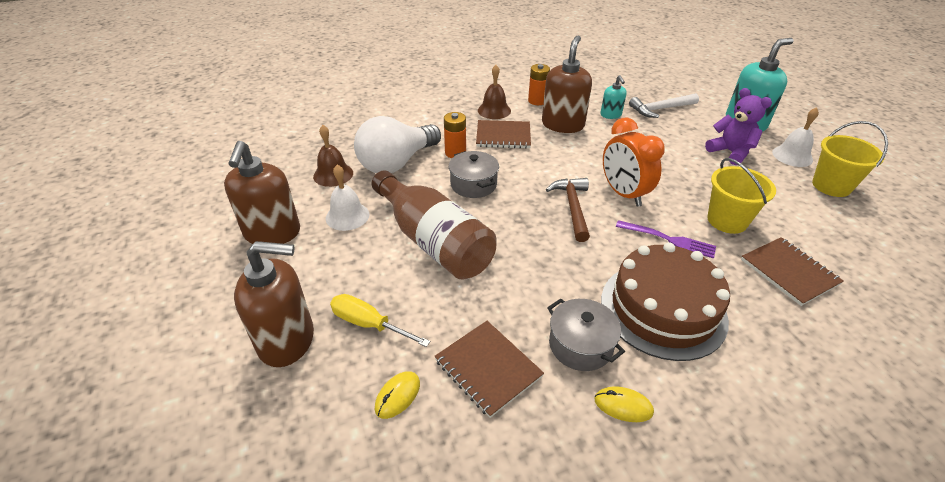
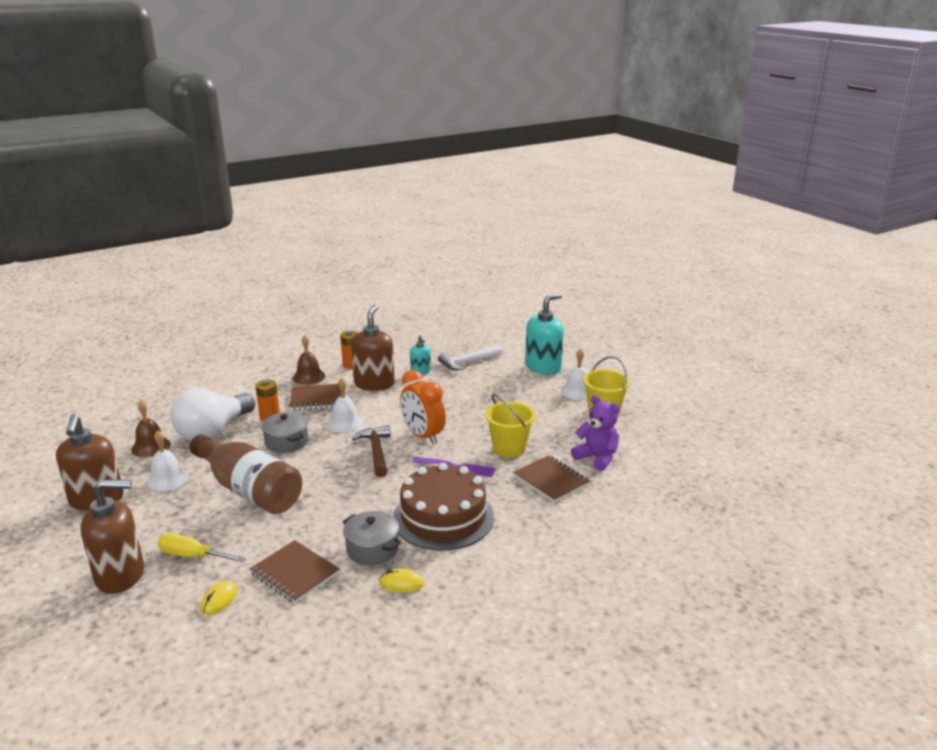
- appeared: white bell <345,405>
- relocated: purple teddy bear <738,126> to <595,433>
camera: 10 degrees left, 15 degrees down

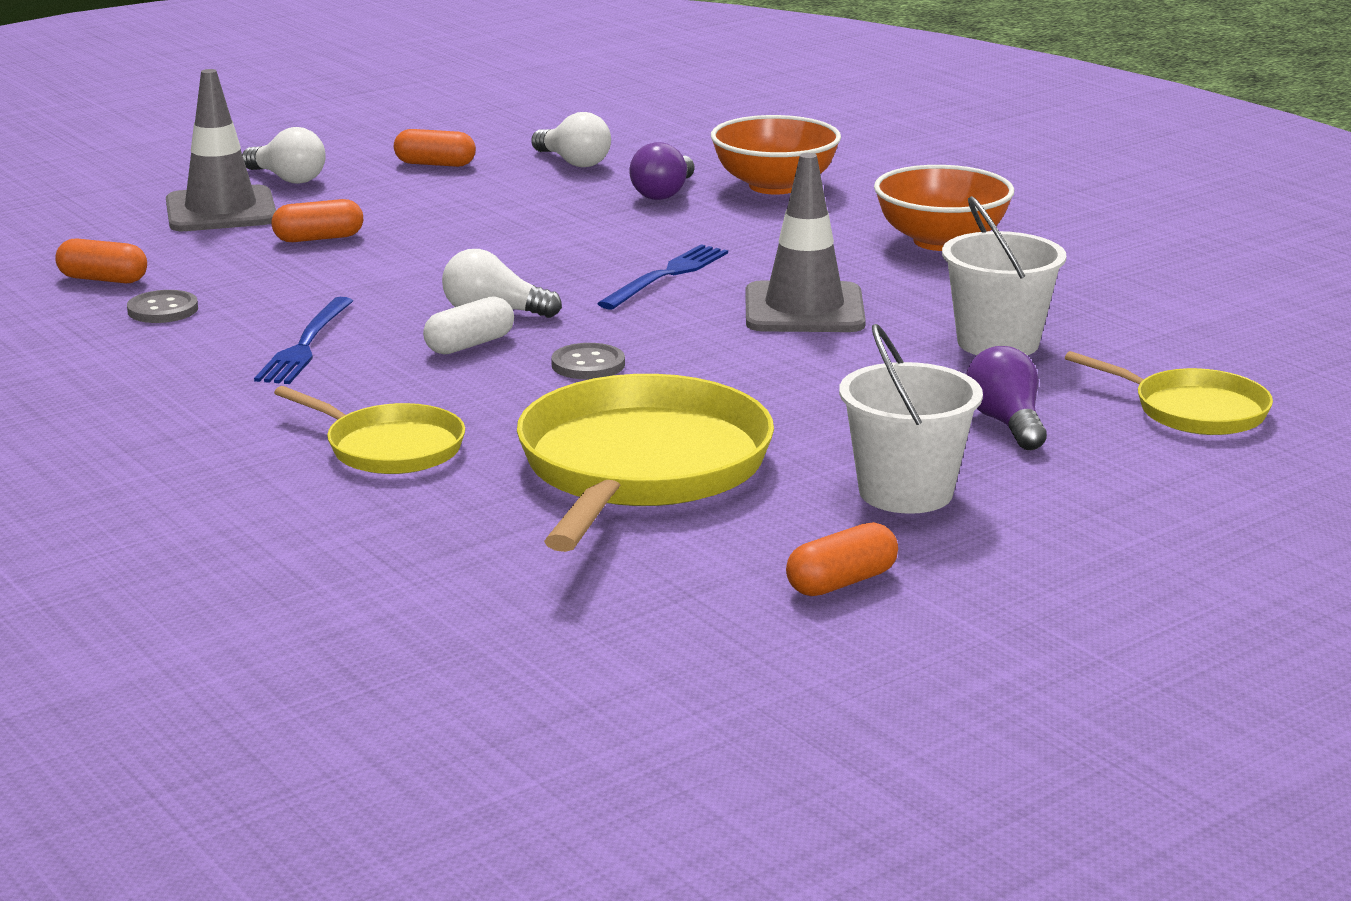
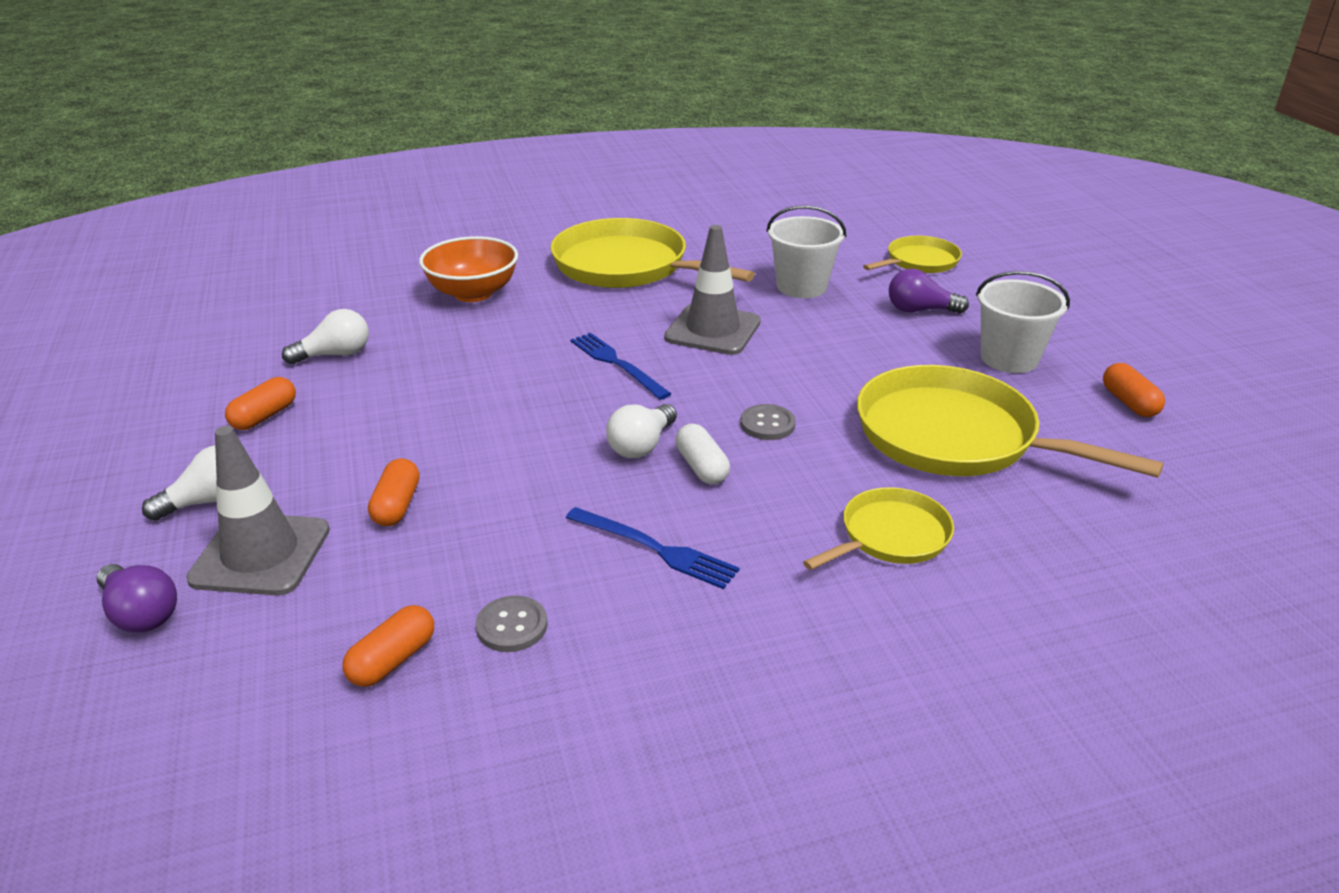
- relocated: purple light bulb <662,171> to <136,598>
- exchanged: orange bowl <944,208> to yellow pan <652,253>
camera: 70 degrees left, 10 degrees up

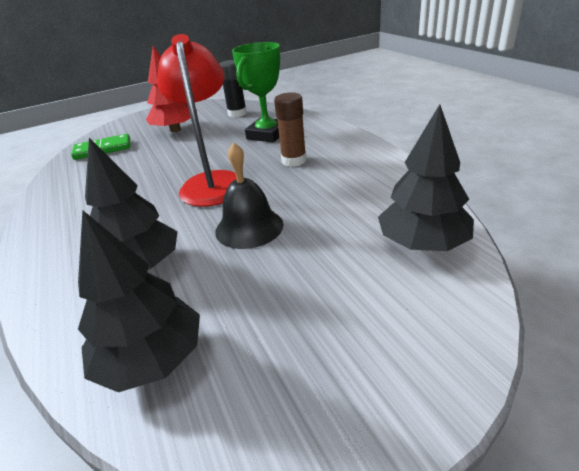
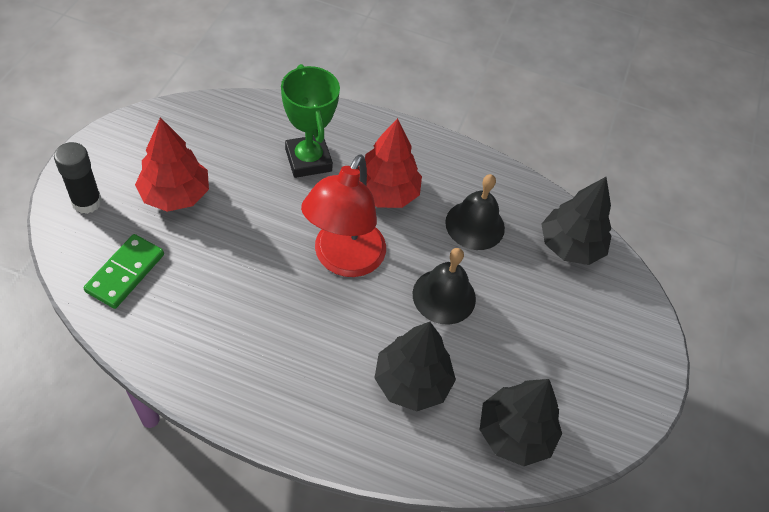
- relocated: black glue stick <233,88> to <78,178>
- spun: red lamp <197,120> = <343,215> 105 degrees counterclockwise
- exchanged: brown glue stick <290,129> to red tree <390,163>
- appeared: black bell <475,212>
camera: 55 degrees left, 20 degrees up

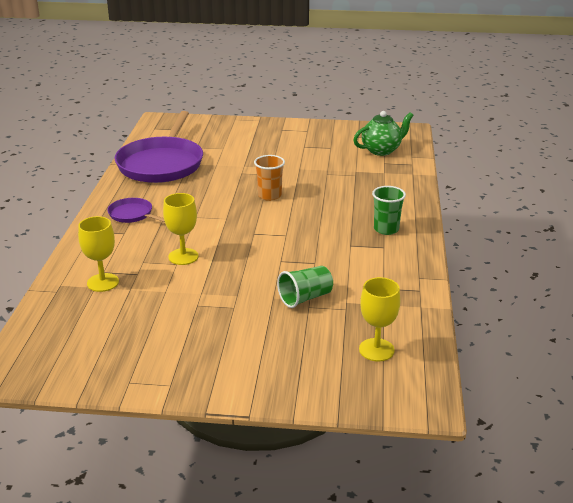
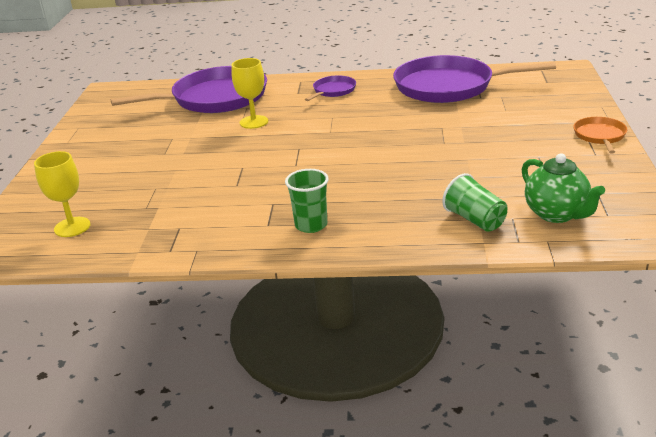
- exchanged: yellow goblet <98,254> to purple pan <189,89>
- relocated: green cup <305,287> to <475,202>
- appeared: orange pan <600,135>
- missing: orange cup <269,178>
camera: 90 degrees right, 0 degrees up

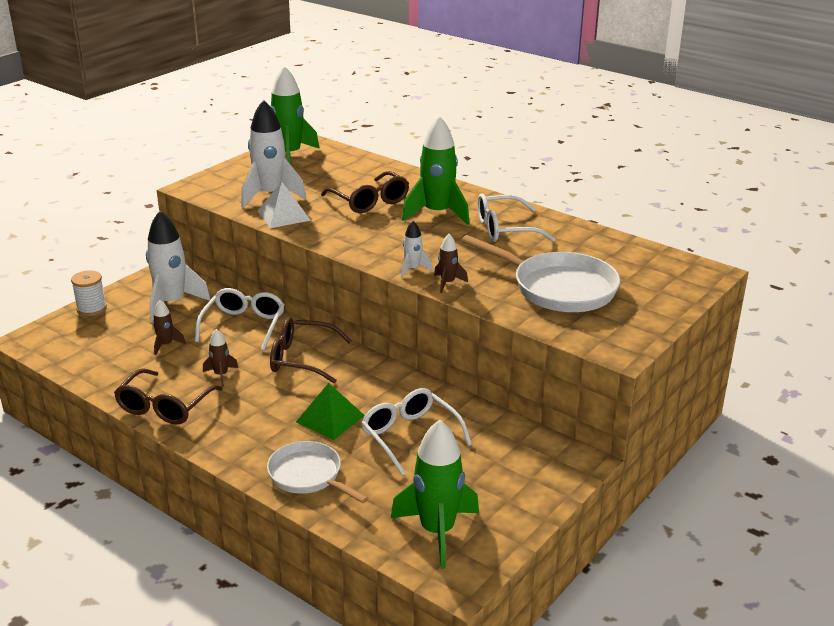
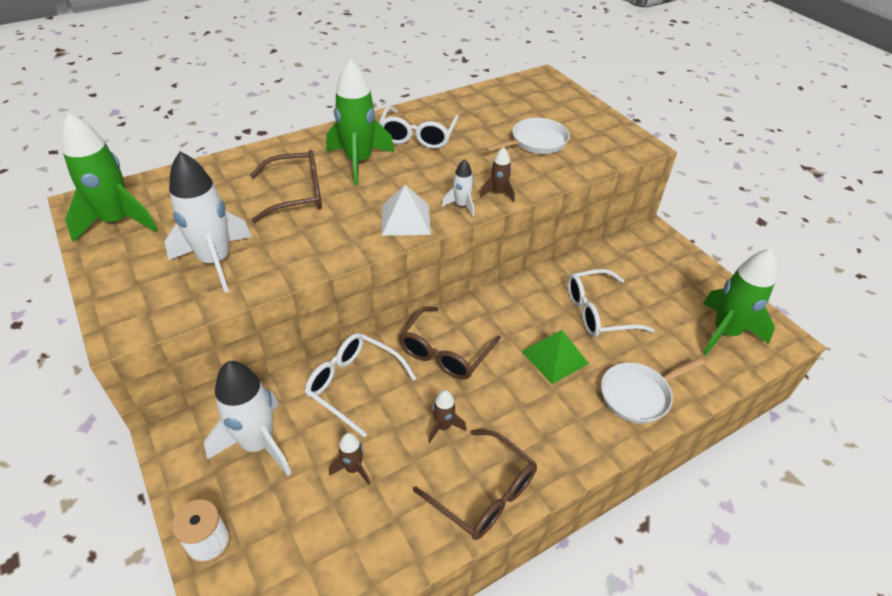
- relocated: white pyramid <284,204> to <406,210>
- size: white pan <540,273> = <527,136> x0.64
camera: 70 degrees left, 15 degrees up

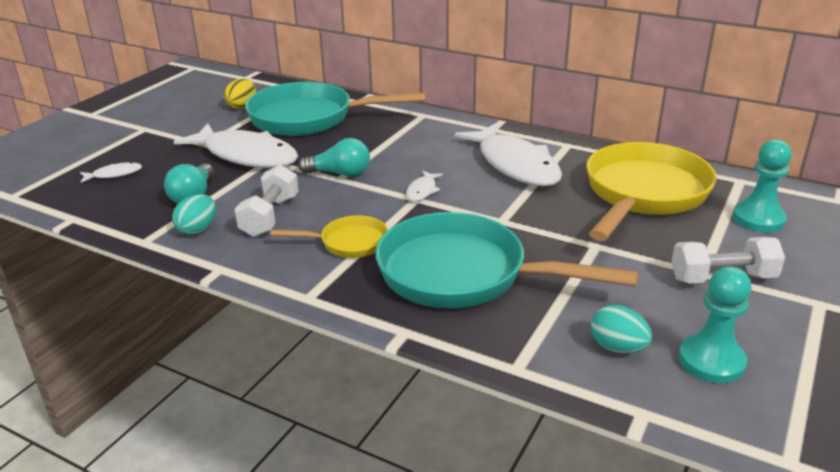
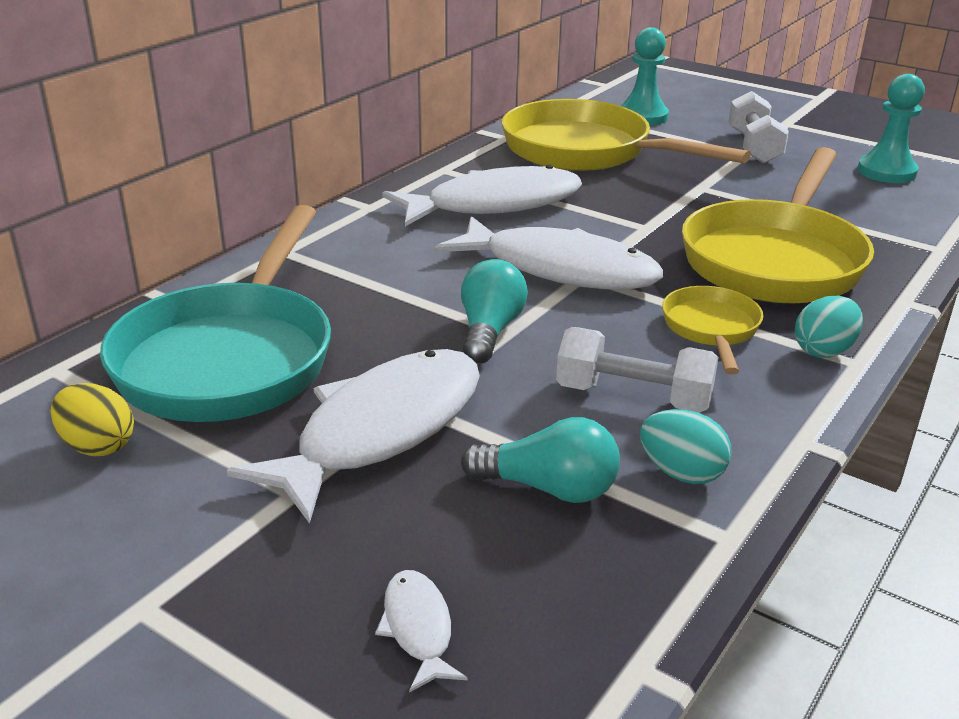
- size: white fish <424,186> = <549,252> x2.40
- colour: turquoise pan <507,260> to yellow pan <778,225>
- relocated: turquoise egg <621,329> to <828,327>
camera: 85 degrees left, 0 degrees up

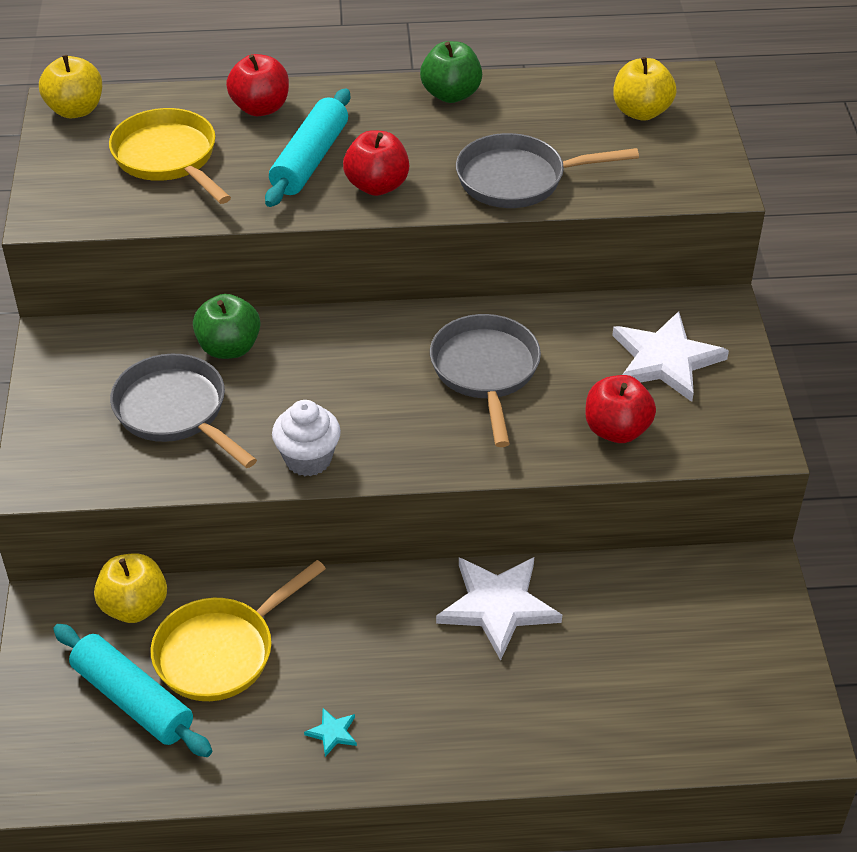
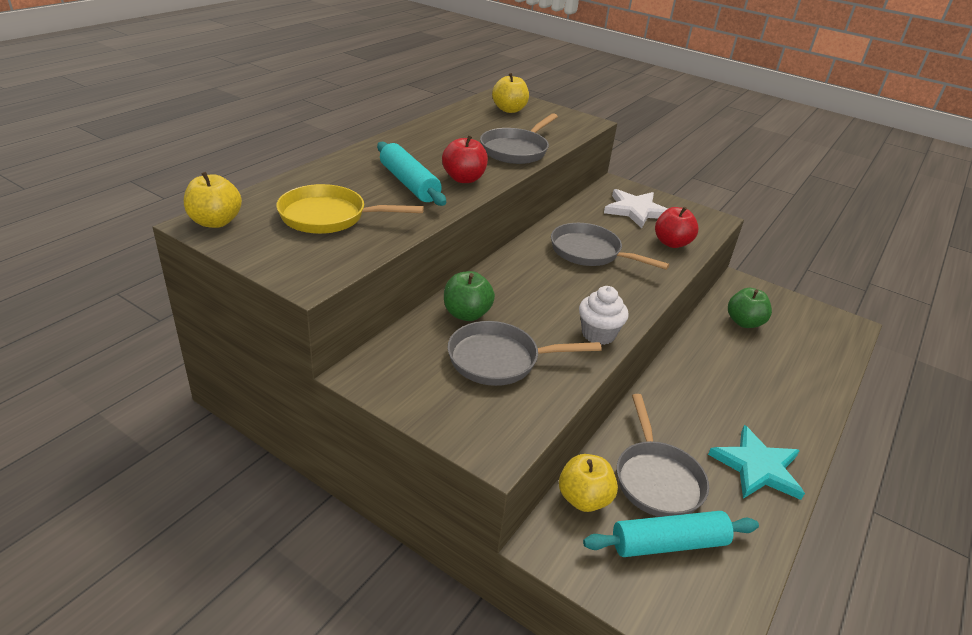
- colour: yellow pan <238,630> to grey pan <663,455>
- size: turquoise star <330,732> = <756,462> x2.44
- relocated: green apple <451,72> to <750,308>
- missing: red apple <257,85>
- missing: white star <499,609>
camera: 55 degrees left, 10 degrees down

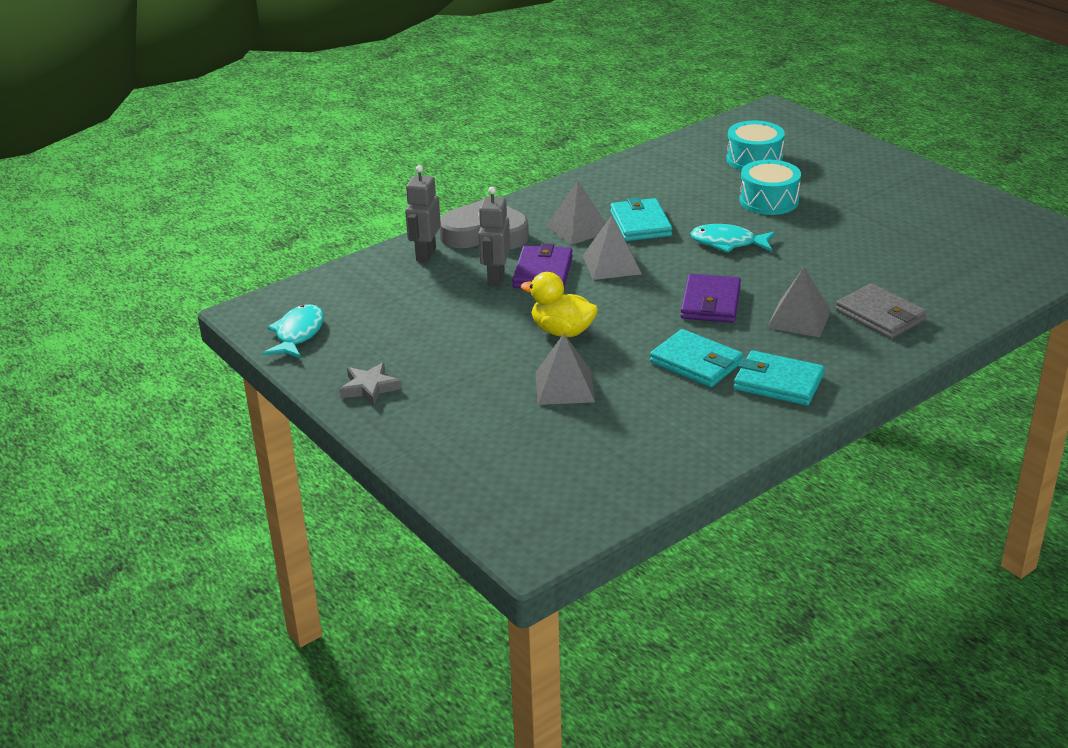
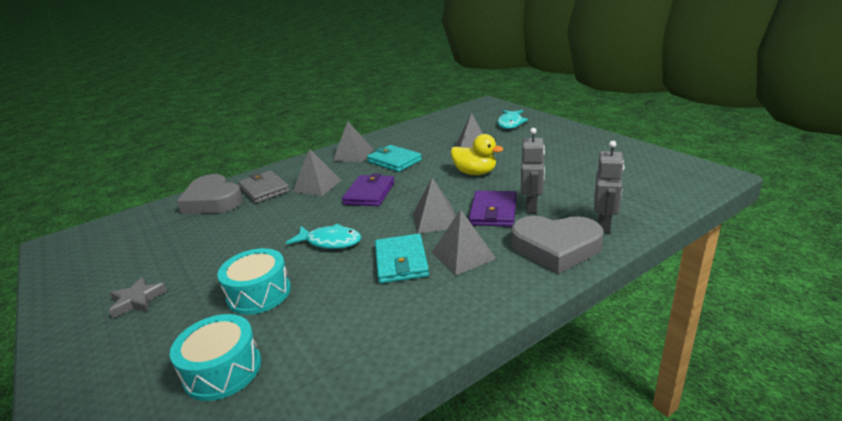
- relocated: grey star <370,384> to <138,297>
- appeared: grey heart <210,194>
- exchanged: turquoise wallet <779,378> to grey pyramid <353,141>
- relocated: turquoise fish <293,331> to <512,119>
camera: 175 degrees left, 5 degrees down

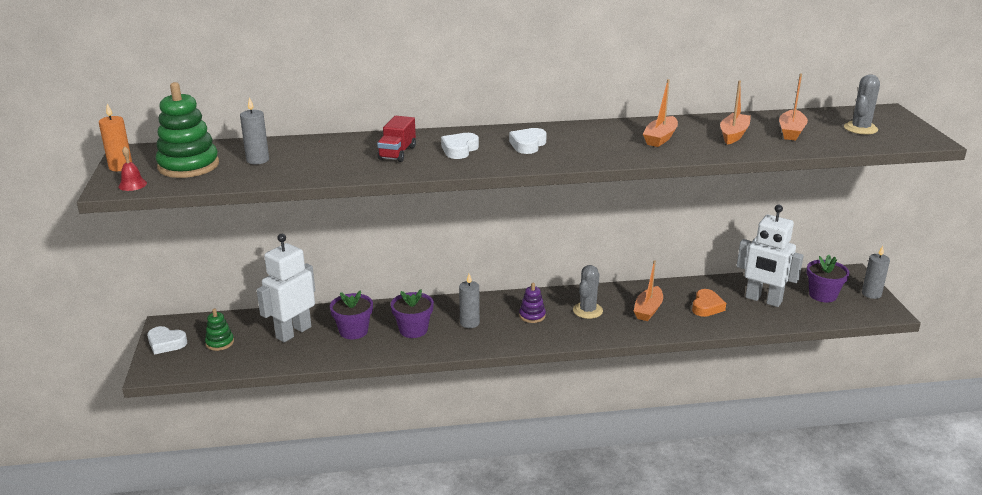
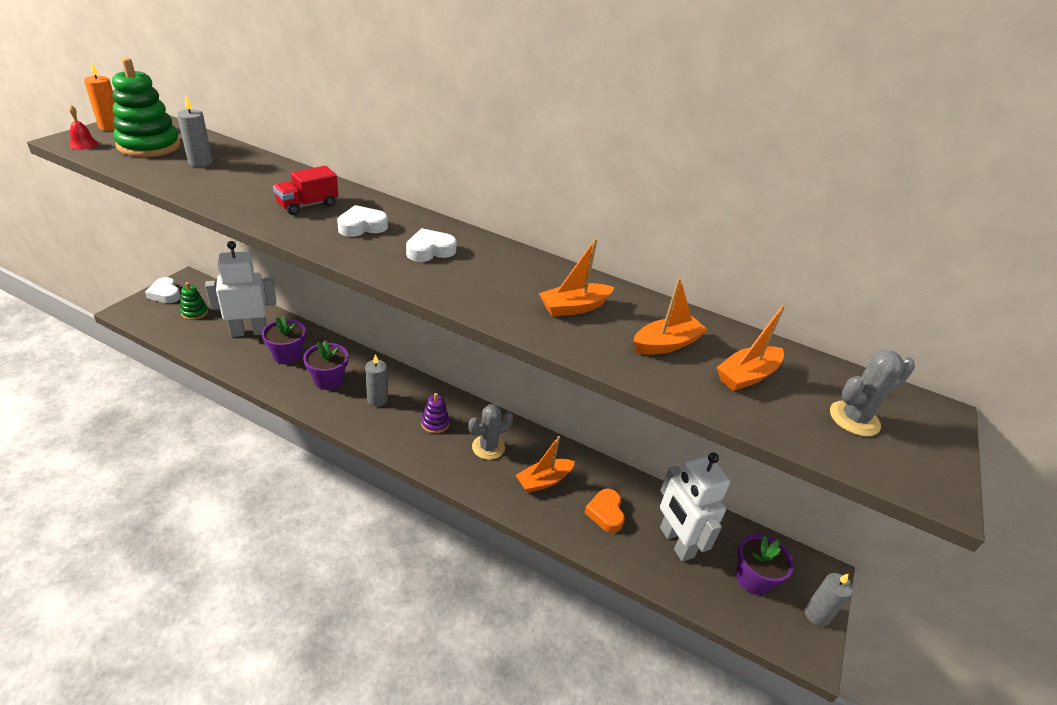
- spun: orange heart <709,303> = <604,510> 120 degrees clockwise
camera: 30 degrees right, 10 degrees up

